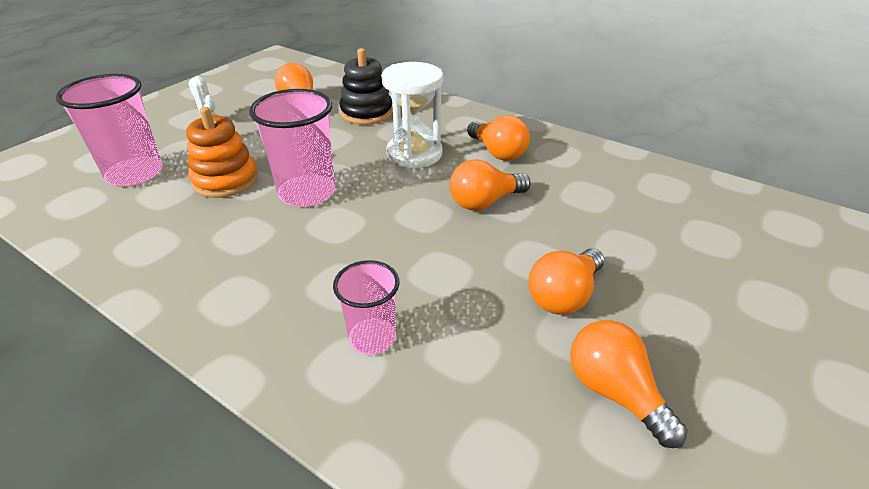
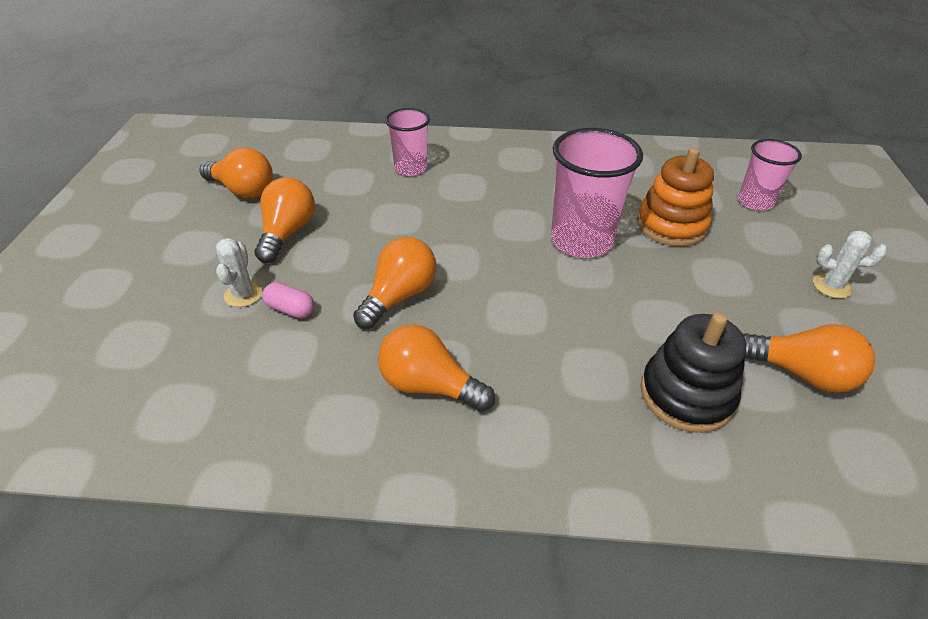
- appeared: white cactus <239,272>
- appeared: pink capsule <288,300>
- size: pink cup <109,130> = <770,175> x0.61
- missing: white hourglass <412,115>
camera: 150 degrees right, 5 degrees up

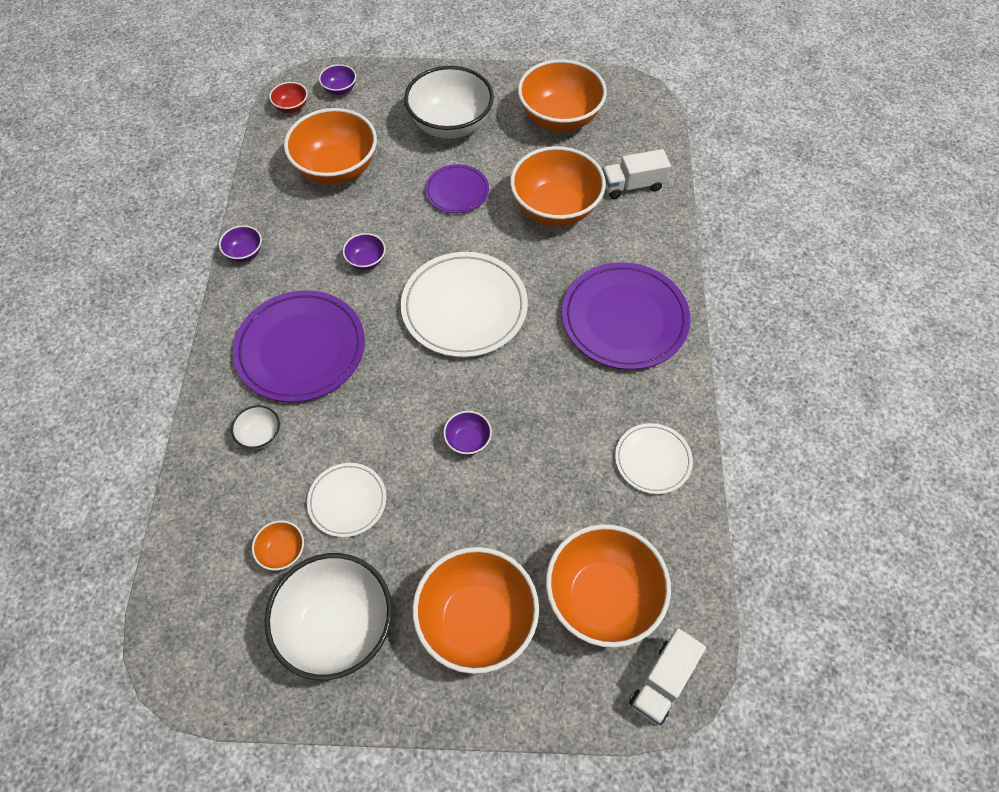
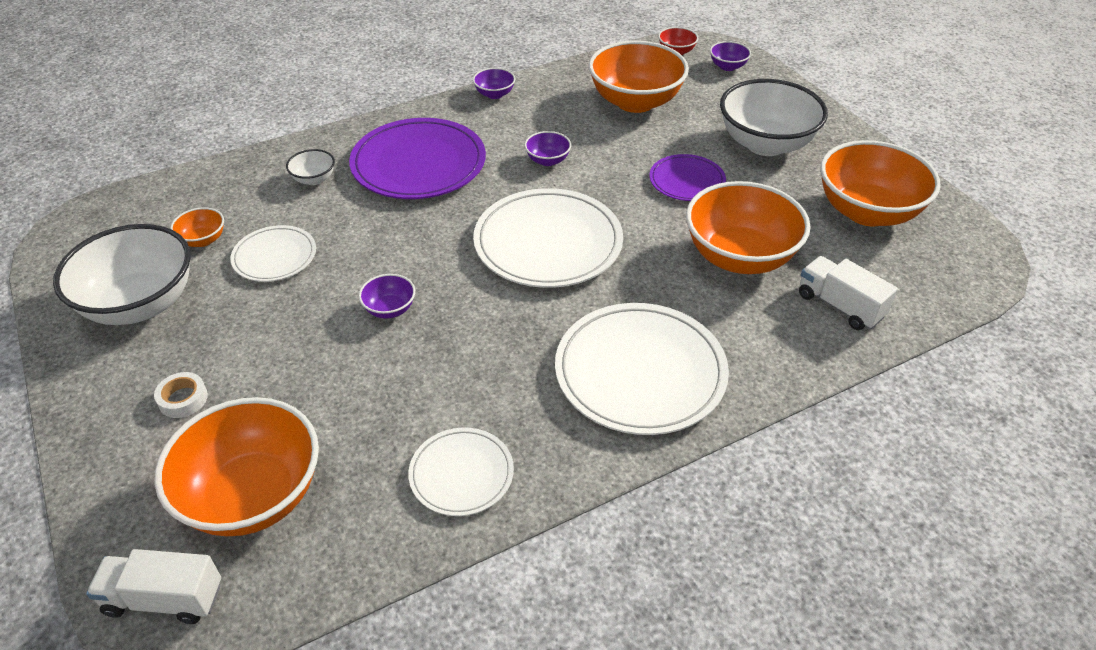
- exchanged: orange bowl <476,610> to white tape <181,395>
- colour: purple plate <626,316> to white plate <642,369>
camera: 60 degrees right, 15 degrees down

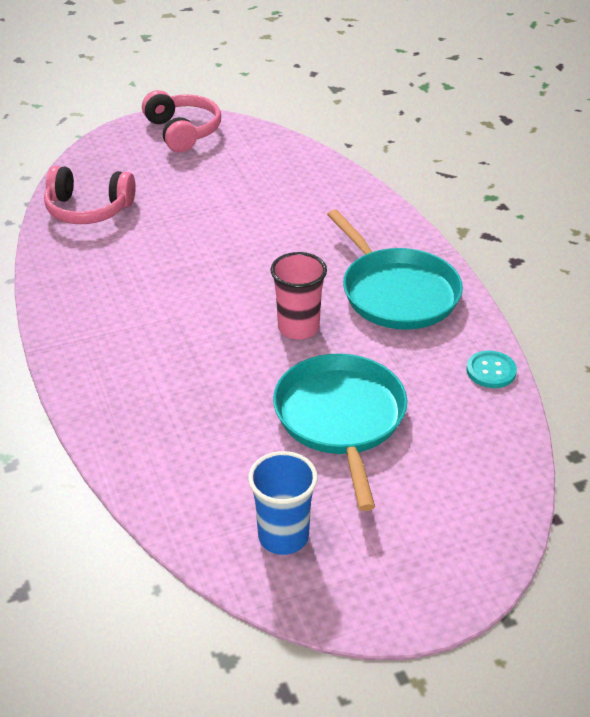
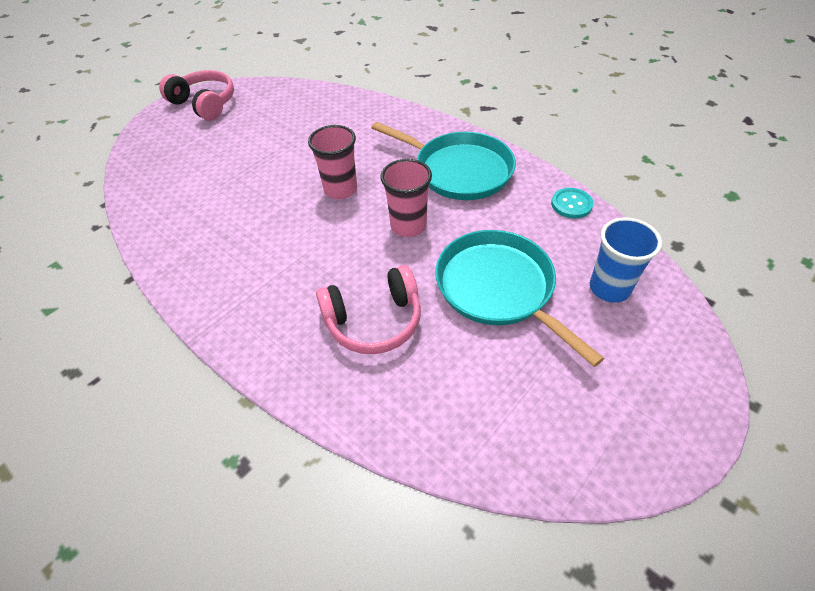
- appeared: pink cup <332,162>
- relocated: pink headphones <90,195> to <368,309>
- relocated: blue cup <283,503> to <626,260>
camera: 25 degrees left, 10 degrees up

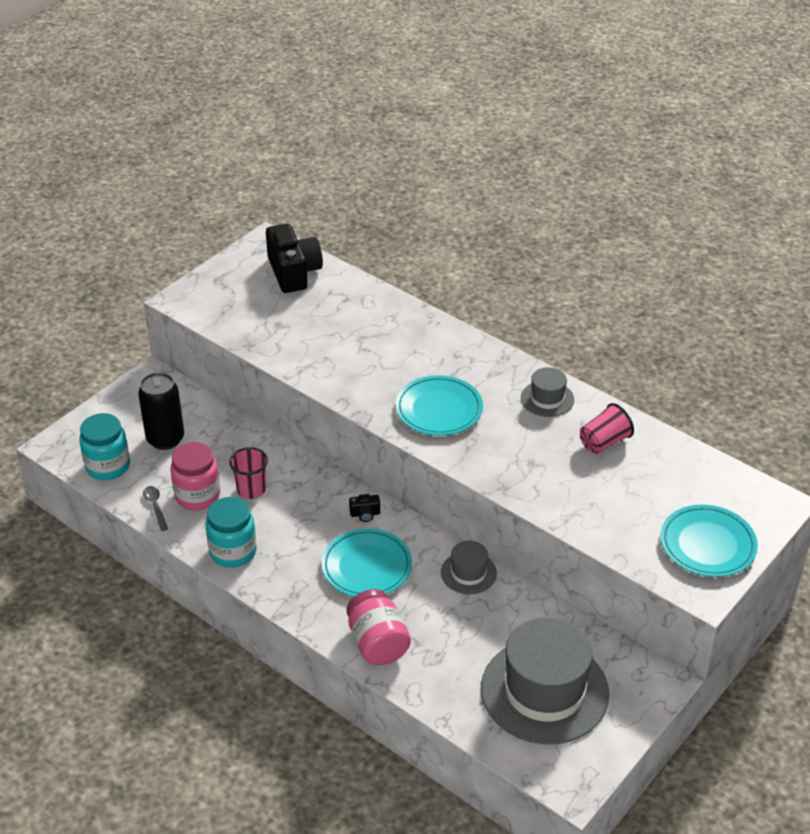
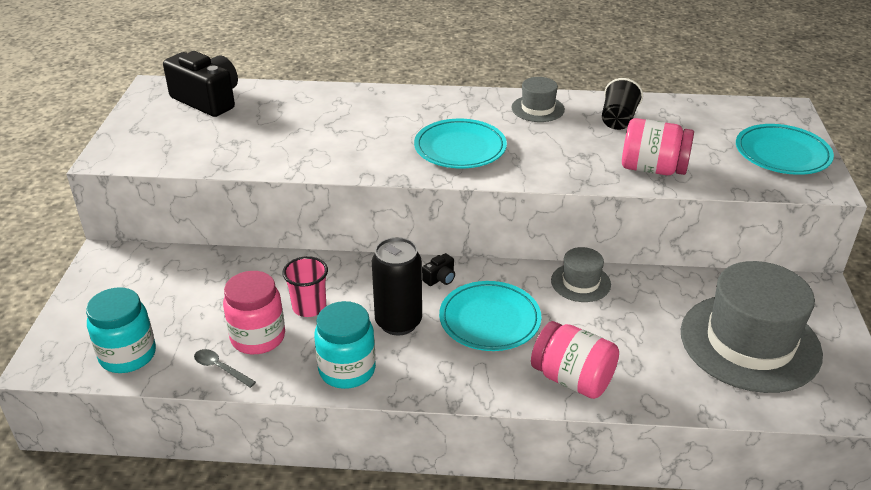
- relocated: black can <161,411> to <397,286>
- colour: pink cup <607,428> to black cup <622,104>
- appeared: pink jar <658,146>
camera: 35 degrees left, 5 degrees down

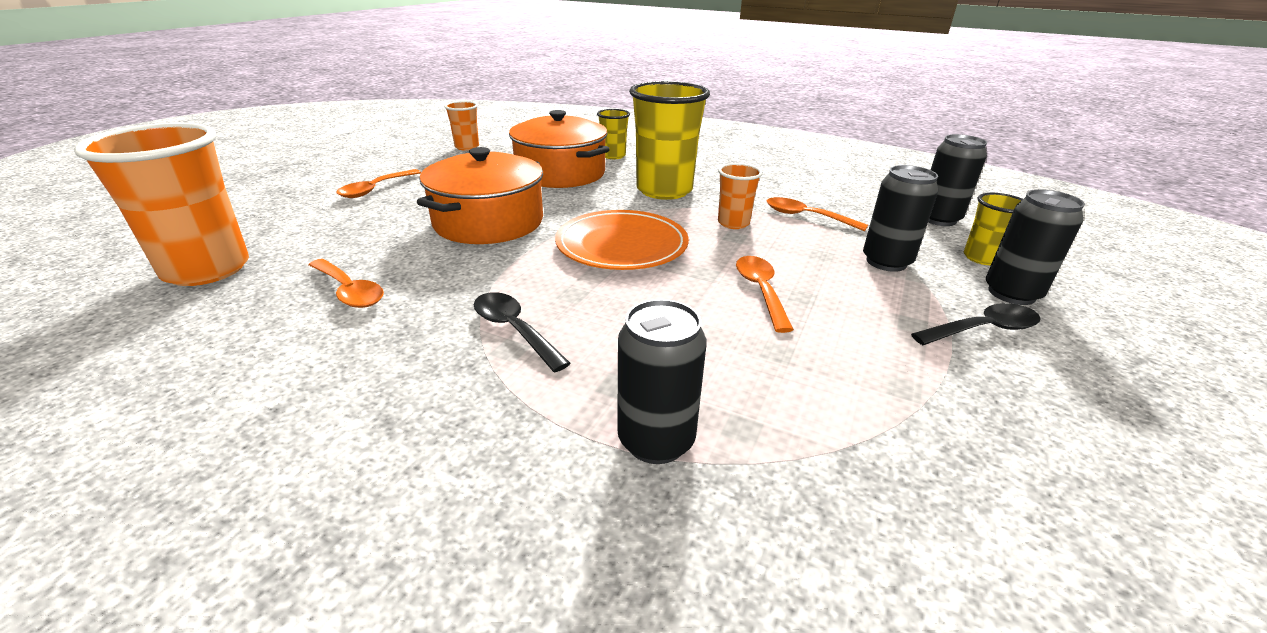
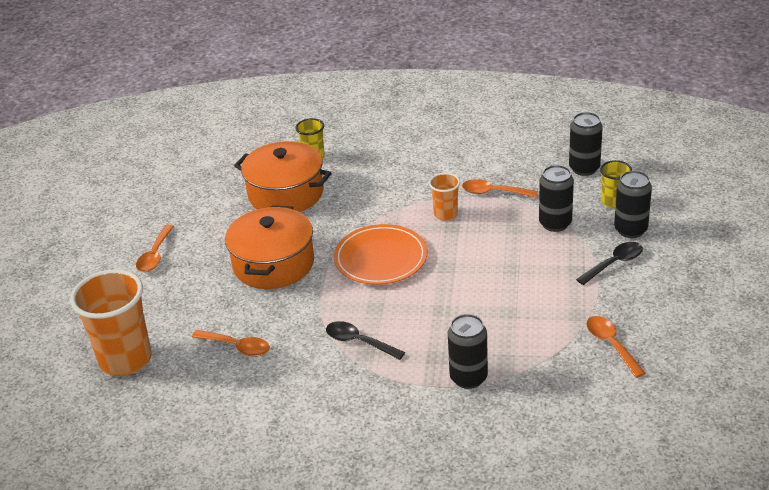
- relocated: orange spoon <765,294> to <616,347>
- missing: orange cup <461,125>
- missing: yellow cup <669,140>
camera: 15 degrees left, 5 degrees up

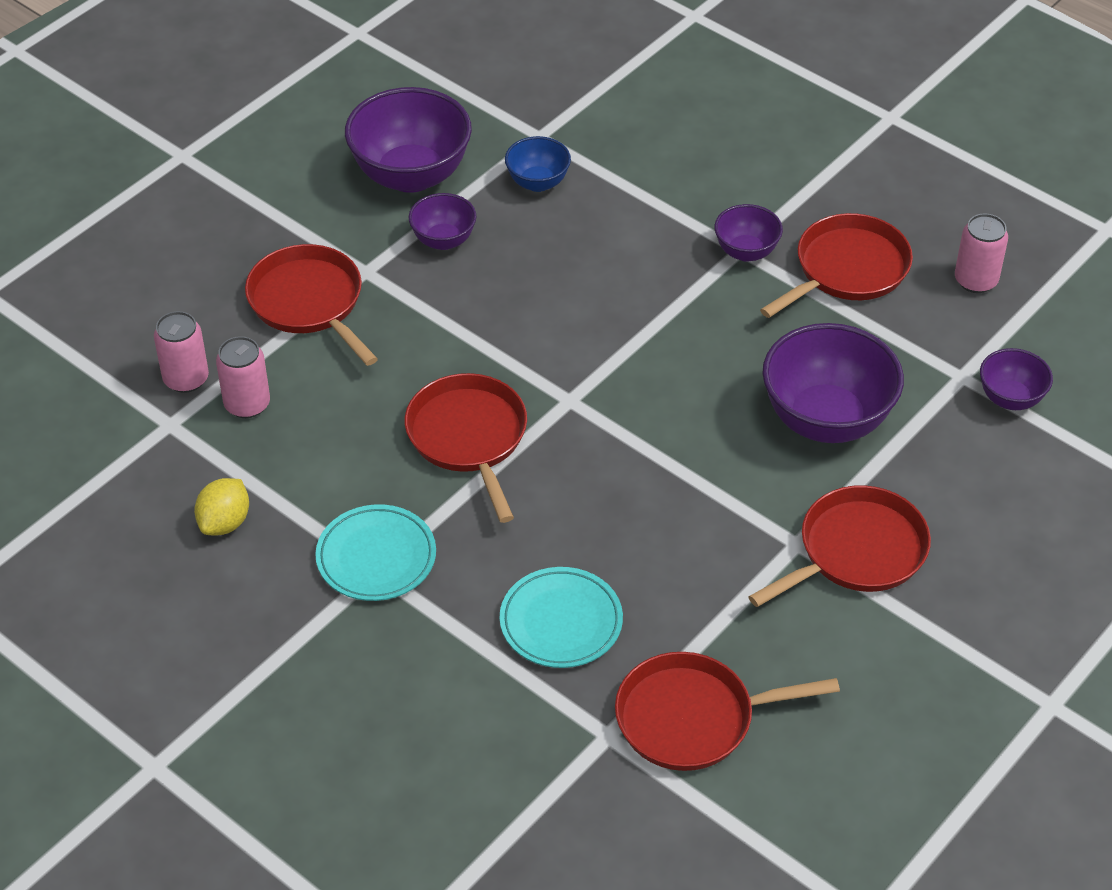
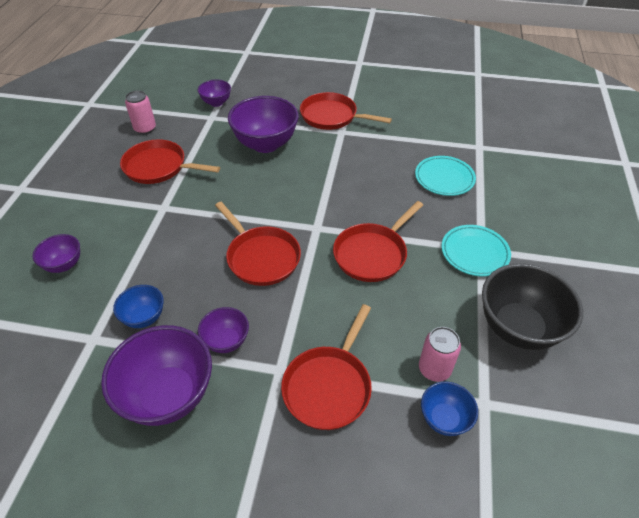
- relocated: purple bowl <749,233> to <56,253>
- relocated: red pan <727,711> to <258,244>
- exchanged: pink can <181,352> to blue bowl <449,408>
- exchanged: yellow lemon <221,506> to black bowl <532,306>
camera: 120 degrees left, 0 degrees up

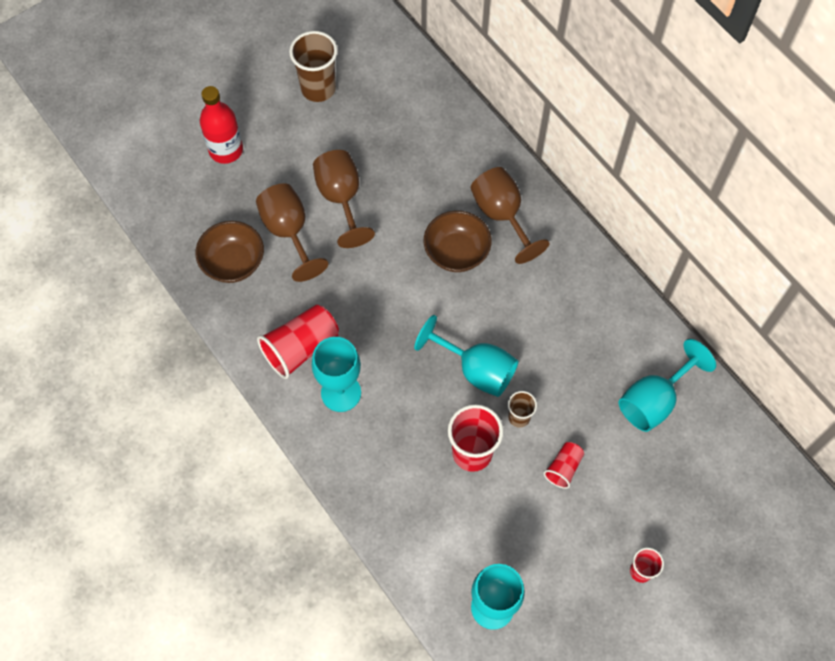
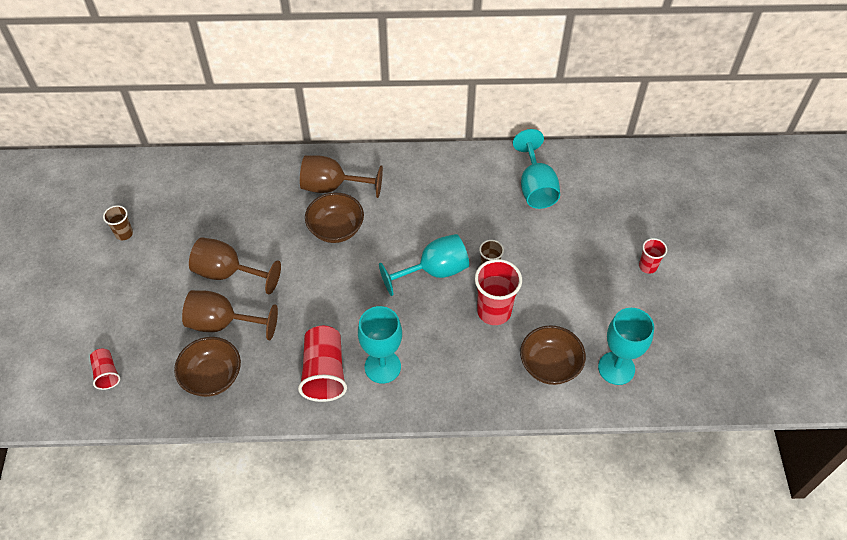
- relocated: red cup <564,465> to <105,369>
- size: brown cup <313,66> = <118,222> x0.55
- appeared: brown bowl <553,355>
- missing: red bottle <221,125>
camera: 55 degrees left, 10 degrees down

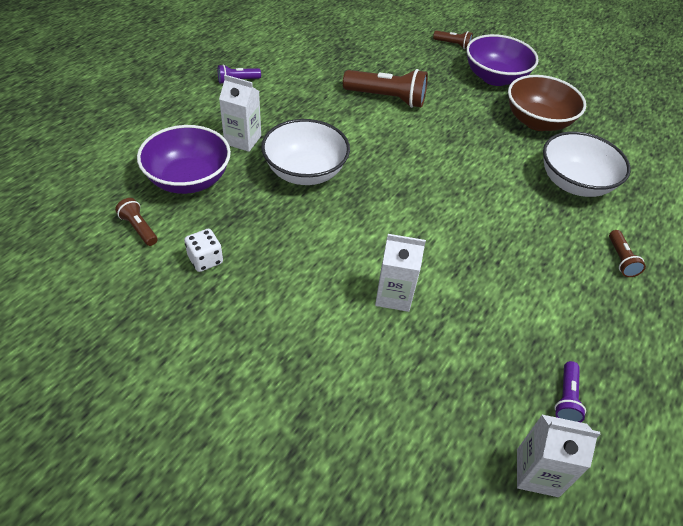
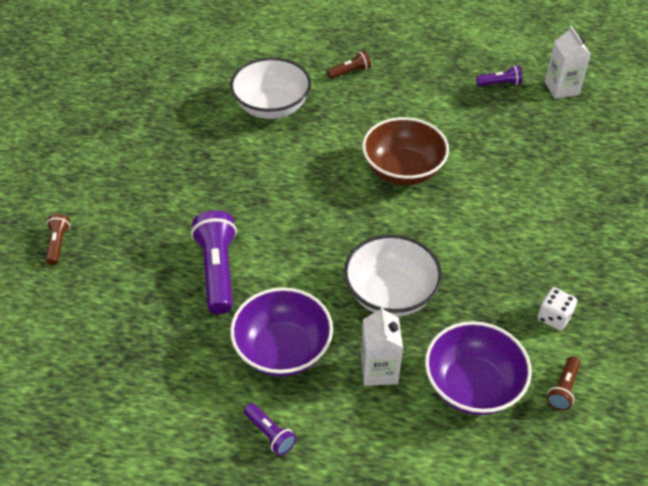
- colour: brown flashlight <385,88> to purple flashlight <214,262>
- relocated: purple bowl <502,60> to <281,332>
- relocated: brown bowl <547,103> to <405,151>
- missing: white carton <400,273>
camera: 110 degrees left, 0 degrees up

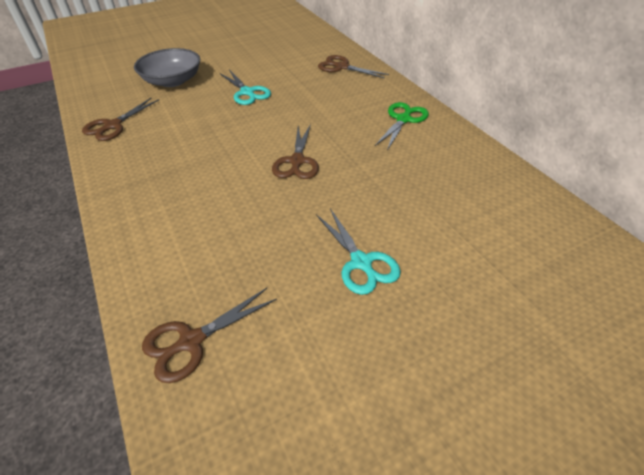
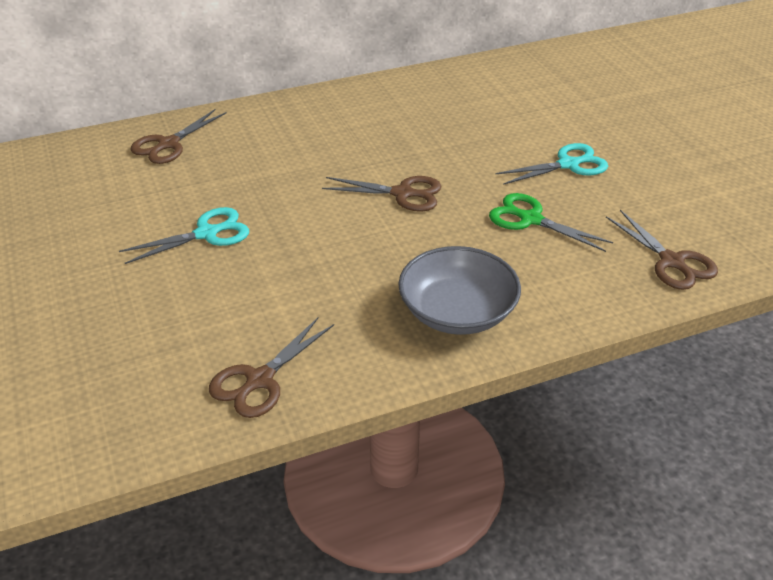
- spun: brown scissors <120,119> = <271,368> 90 degrees clockwise
- relocated: grey bowl <167,67> to <459,290>
- relocated: green scissors <402,126> to <551,222>
camera: 85 degrees left, 5 degrees down

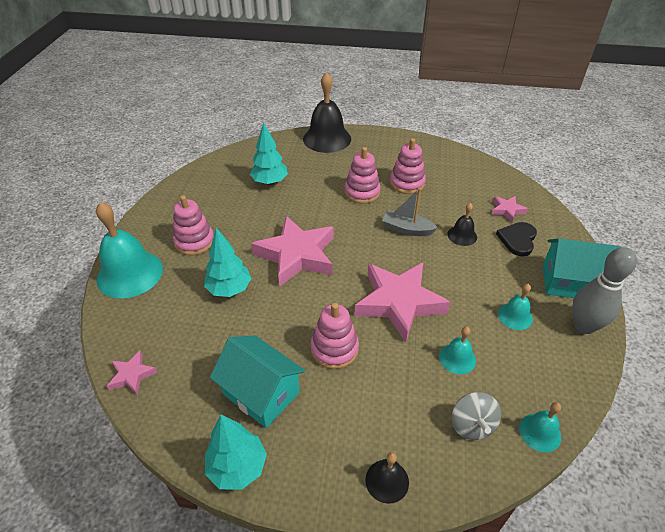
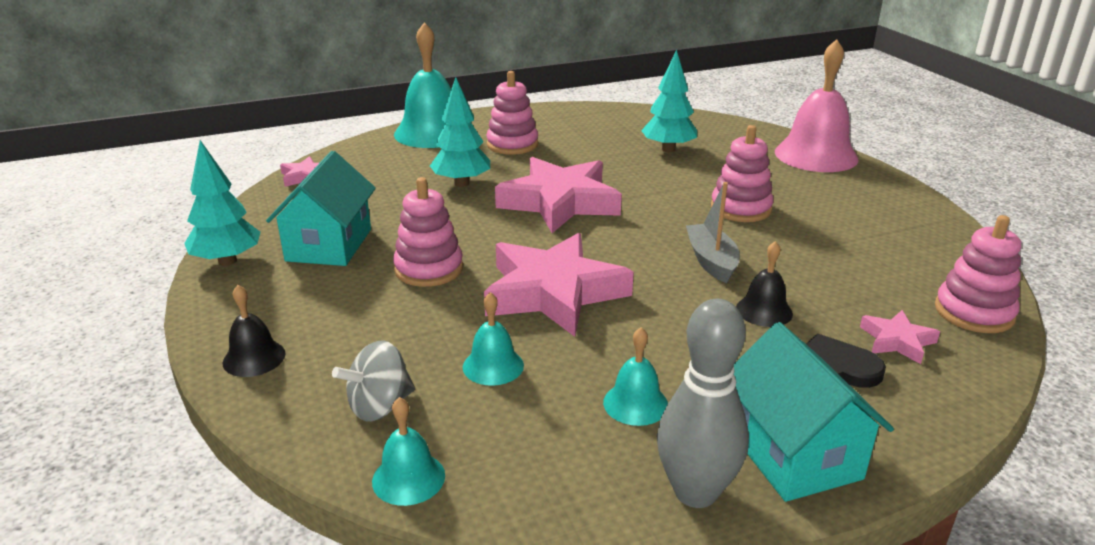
- colour: black bell <327,112> to pink bell <816,105>
- relocated: pink stacking toy <408,166> to <978,274>
camera: 60 degrees right, 15 degrees down

